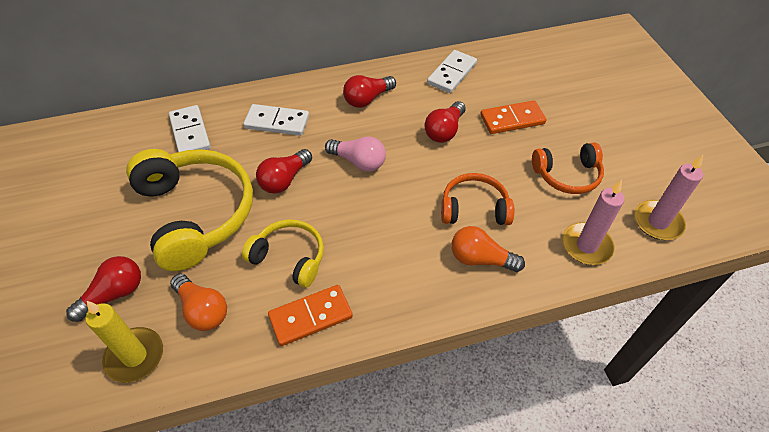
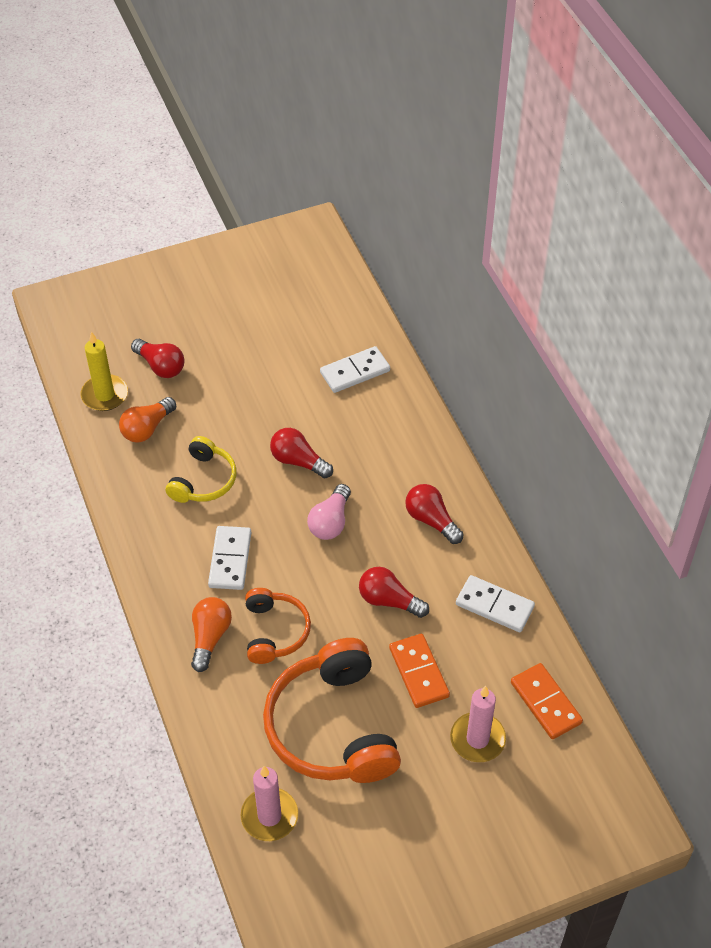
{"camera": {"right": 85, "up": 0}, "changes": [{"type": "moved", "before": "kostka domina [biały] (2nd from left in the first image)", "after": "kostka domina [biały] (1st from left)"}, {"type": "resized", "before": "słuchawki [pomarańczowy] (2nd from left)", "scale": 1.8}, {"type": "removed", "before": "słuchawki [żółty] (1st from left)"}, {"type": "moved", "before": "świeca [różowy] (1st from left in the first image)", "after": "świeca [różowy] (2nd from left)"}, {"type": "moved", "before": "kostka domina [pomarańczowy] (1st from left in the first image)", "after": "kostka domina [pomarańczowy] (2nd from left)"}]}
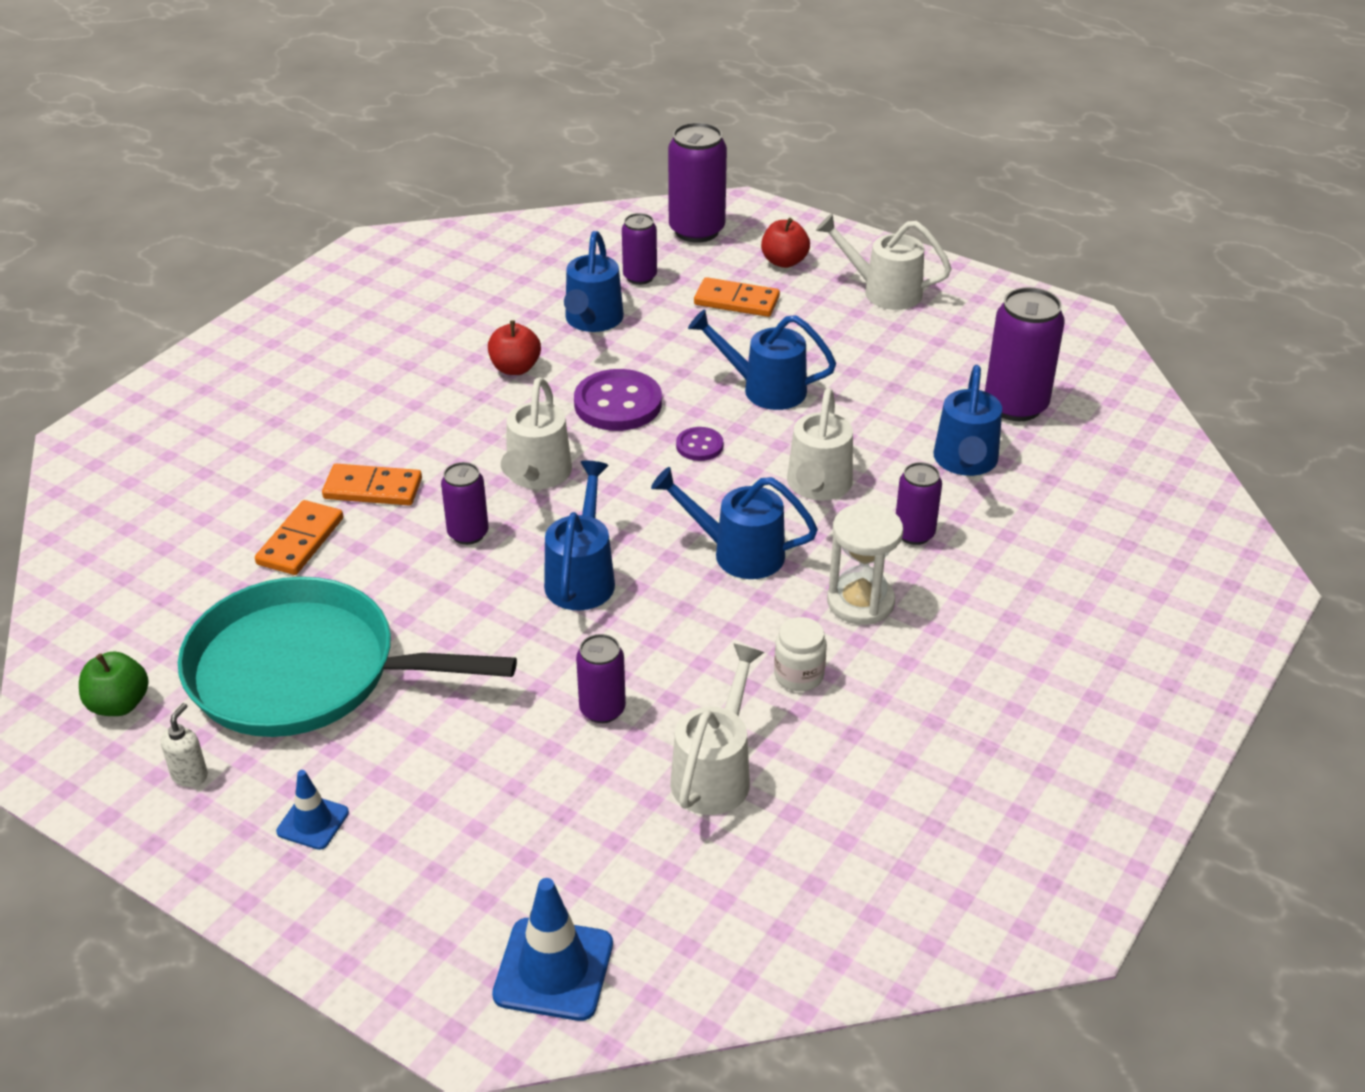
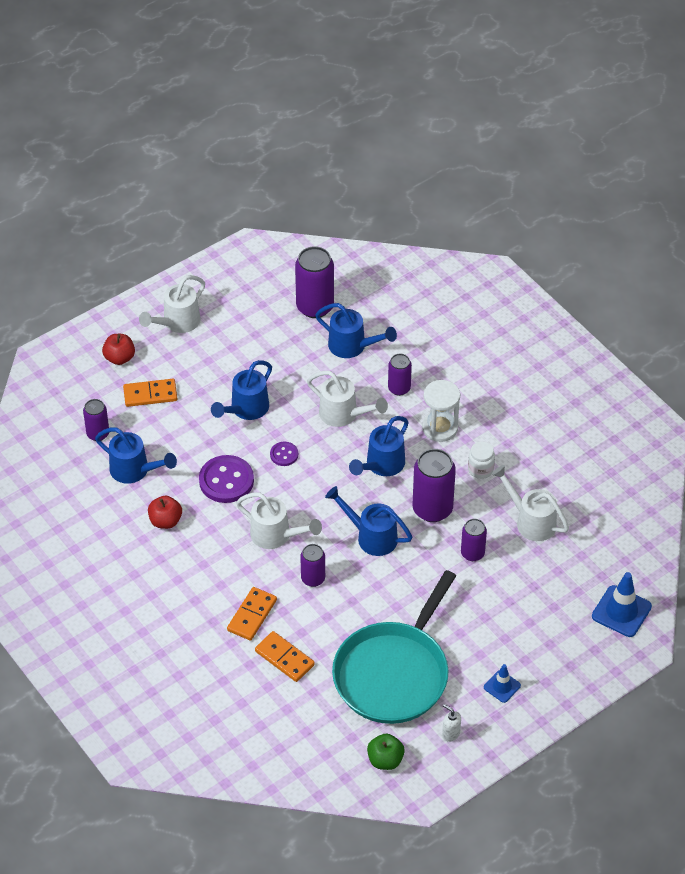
{"camera": {"right": -70, "up": 10}, "changes": [{"type": "moved", "before": "puszka [fioletowy] (4th from left in the first image)", "after": "puszka [fioletowy] (5th from left)"}, {"type": "turned", "before": "kostka domina [pomarańczowy] (3rd from left in the first image)", "turn": 45}]}
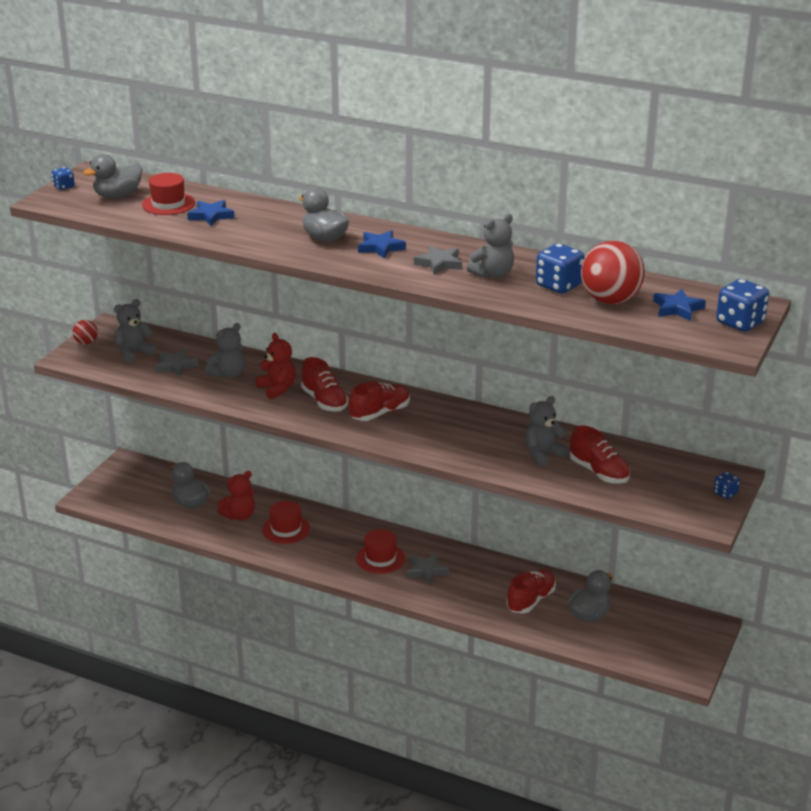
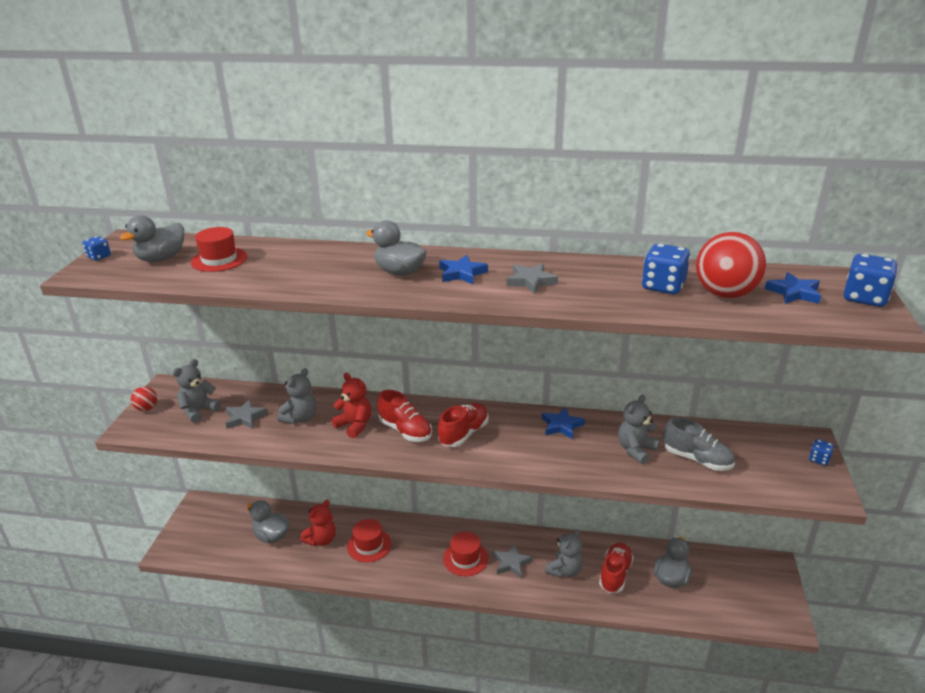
{"camera": {"right": -15, "up": 0}, "changes": [{"type": "moved", "before": "gwiazda [niebieski] (1st from left in the first image)", "after": "gwiazda [niebieski] (2nd from left)"}, {"type": "moved", "before": "miś [szary] (3rd from left)"}, {"type": "recoloured", "before": "but [czerwony] (4th from left)", "after": "but [szary]"}]}
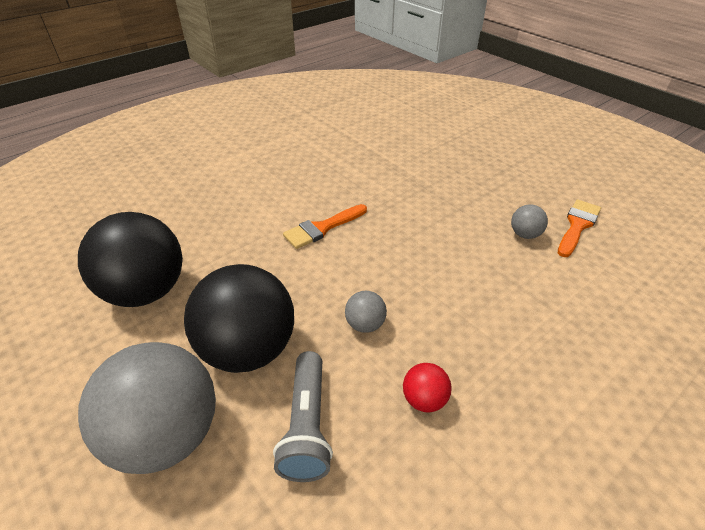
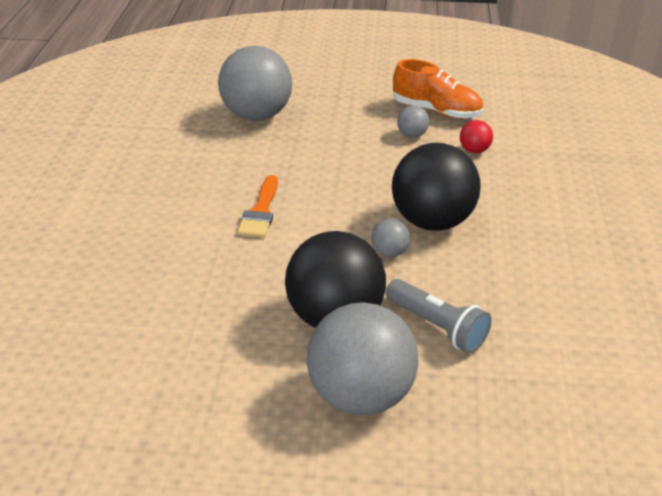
{"camera": {"right": -45, "up": -5}, "changes": [{"type": "replaced", "before": "pędzel [pomarańczowy] (2nd from left)", "after": "but [pomarańczowy]"}, {"type": "moved", "before": "piłka [czarny] (1st from left in the first image)", "after": "piłka [czarny] (2nd from left)"}, {"type": "moved", "before": "piłka [czerwony]"}, {"type": "added", "after": "piłka [szary] (1st from left)"}]}
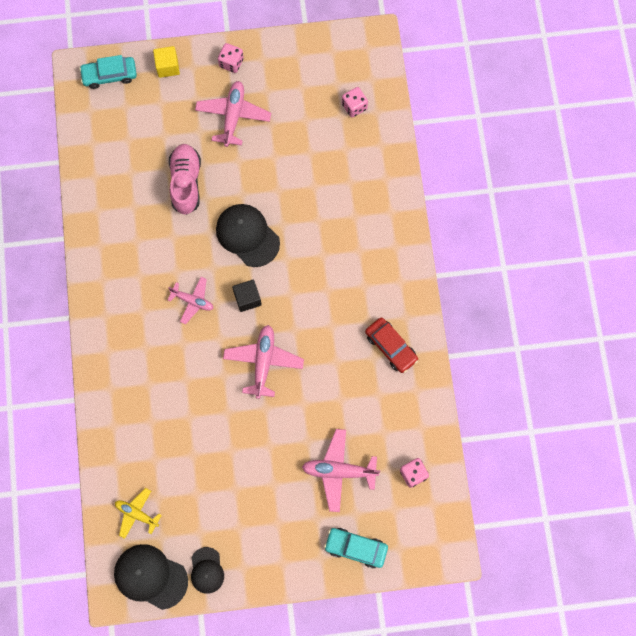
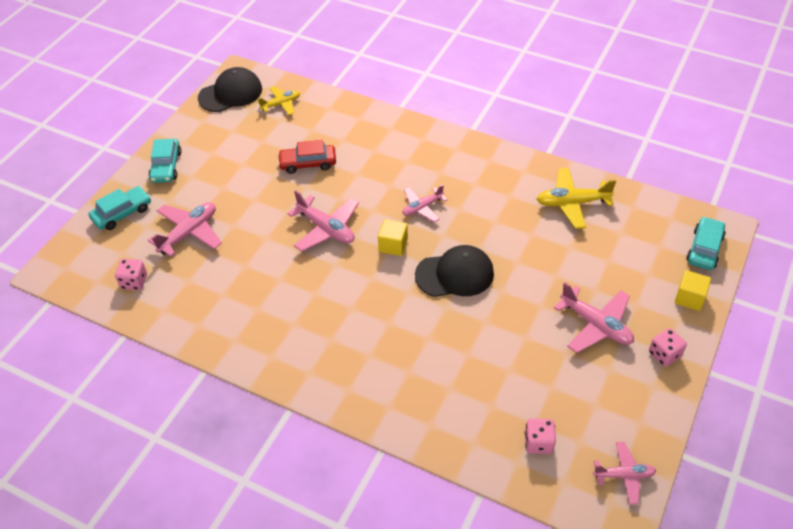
{"camera": {"right": 125, "up": -25}, "changes": [{"type": "removed", "before": "but [różowy]"}, {"type": "recoloured", "before": "sześcian [czarny]", "after": "sześcian [żółty] (1st from left)"}, {"type": "moved", "before": "samochód [czerwony]"}, {"type": "removed", "before": "czapka [czarny] (2nd from left)"}, {"type": "added", "after": "samochód [turkusowy] (2nd from left)"}, {"type": "added", "after": "samolot [żółty] (2nd from left)"}, {"type": "added", "after": "samolot [różowy] (5th from left)"}]}
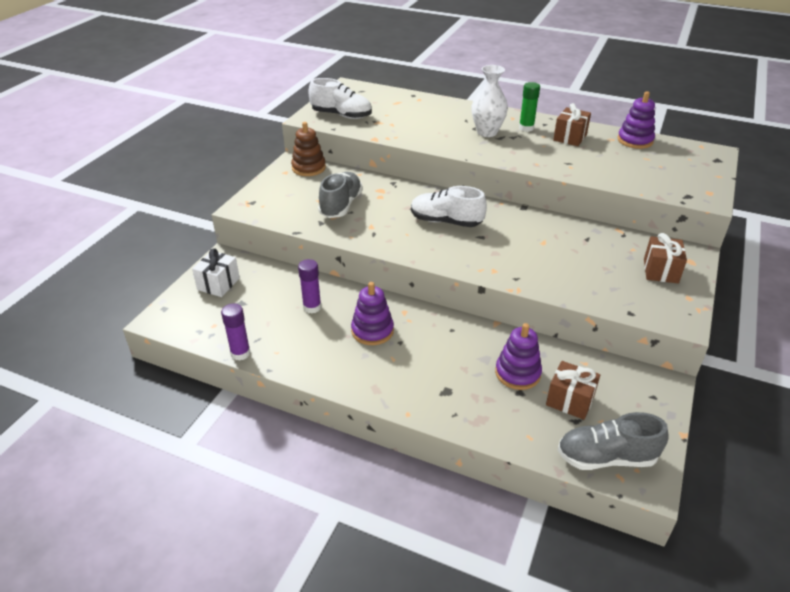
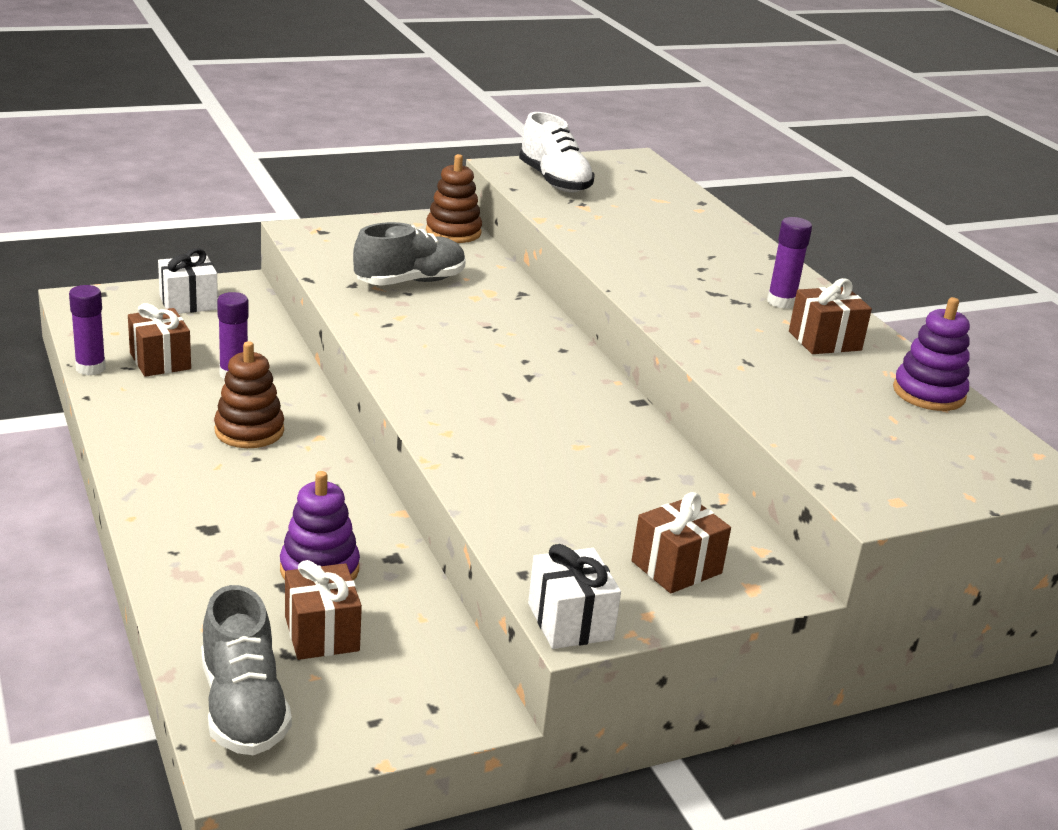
{"camera": {"right": 40, "up": -10}, "changes": [{"type": "removed", "before": "wazon [biały]"}, {"type": "recoloured", "before": "klej w sztyfcie [zielony]", "after": "klej w sztyfcie [fioletowy] (3rd from left)"}, {"type": "removed", "before": "but [biały] (2nd from left)"}, {"type": "recoloured", "before": "zabawka nakładanka [fioletowy] (1st from left)", "after": "zabawka nakładanka [brązowy] (1st from left)"}, {"type": "turned", "before": "but [szary] (2nd from left in the first image)", "turn": -150}, {"type": "added", "after": "prezent [brązowy] (1st from left)"}, {"type": "added", "after": "prezent [biały] (2nd from left)"}]}
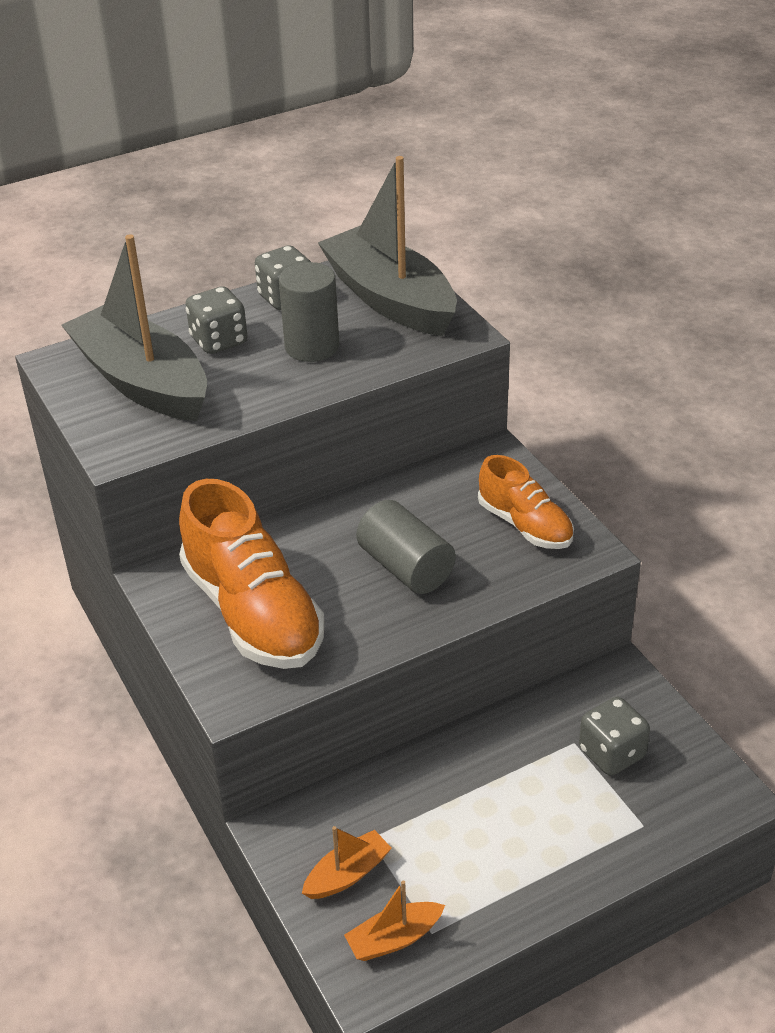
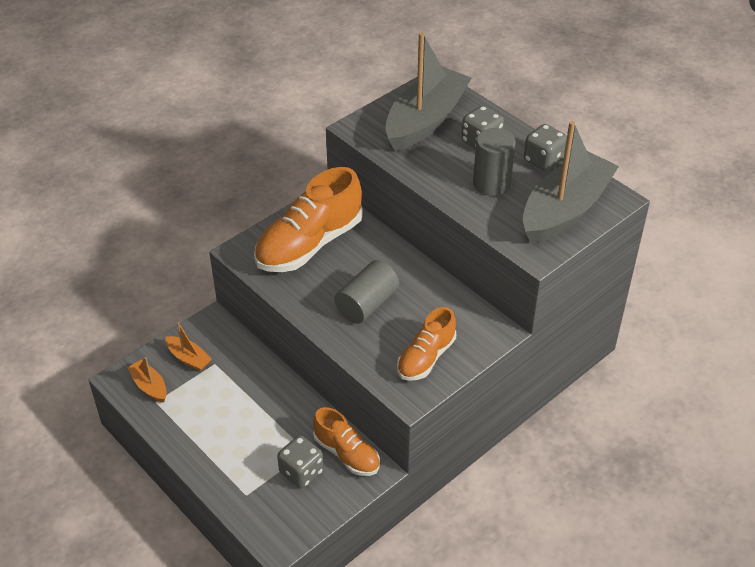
{"camera": {"right": 75, "up": 5}, "changes": [{"type": "added", "after": "but [pomarańczowy] (2nd from left)"}]}
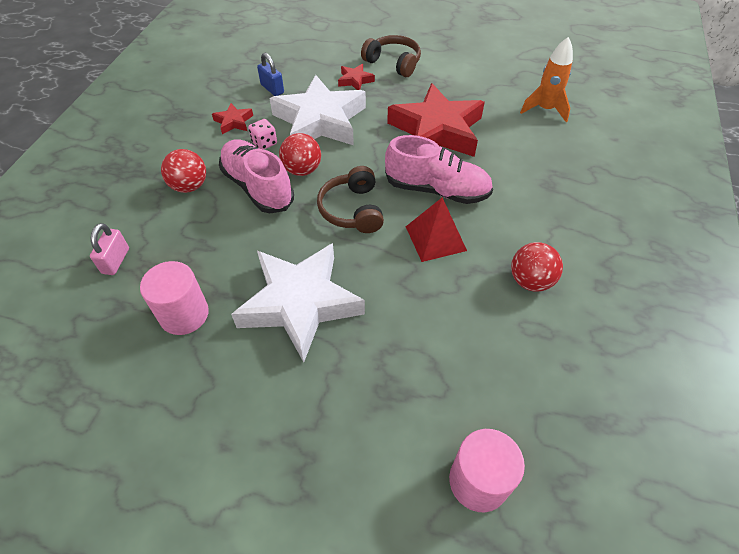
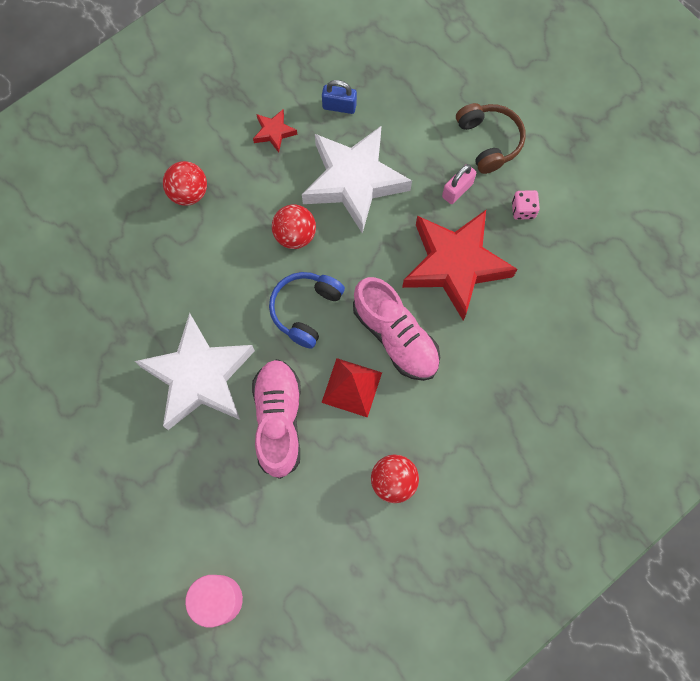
{"camera": {"right": 35, "up": 20}, "changes": [{"type": "removed", "before": "rakieta [pomarańczowy]"}, {"type": "turned", "before": "kłódka [niebieski]", "turn": -75}, {"type": "removed", "before": "gwiazda [czerwony] (2nd from left)"}, {"type": "moved", "before": "kostka do gry [różowy]"}, {"type": "moved", "before": "but [różowy] (1st from left)"}, {"type": "recoloured", "before": "słuchawki [brązowy] (1st from left)", "after": "słuchawki [niebieski]"}, {"type": "moved", "before": "kłódka [różowy]"}, {"type": "removed", "before": "walec [różowy] (1st from left)"}]}
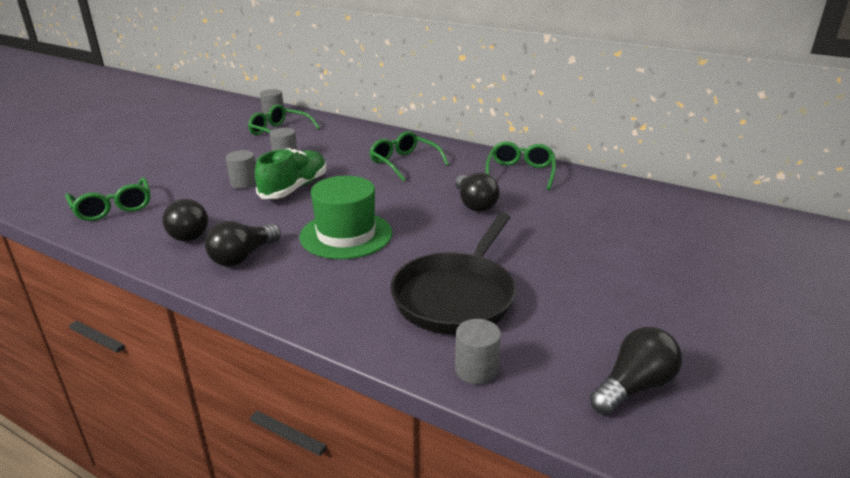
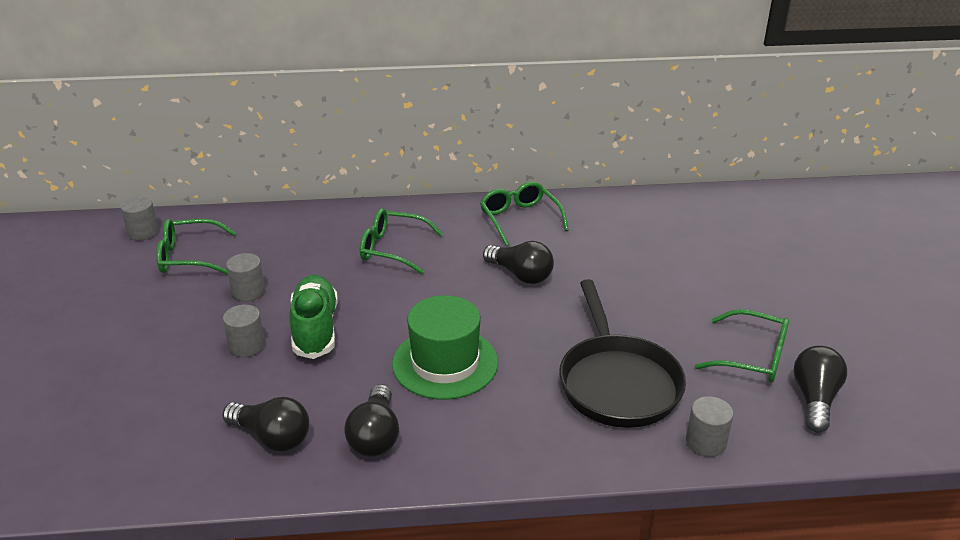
{"camera": {"right": -35, "up": 5}, "changes": [{"type": "moved", "before": "okulary [zielony] (1st from left in the first image)", "after": "okulary [zielony] (4th from left)"}]}
